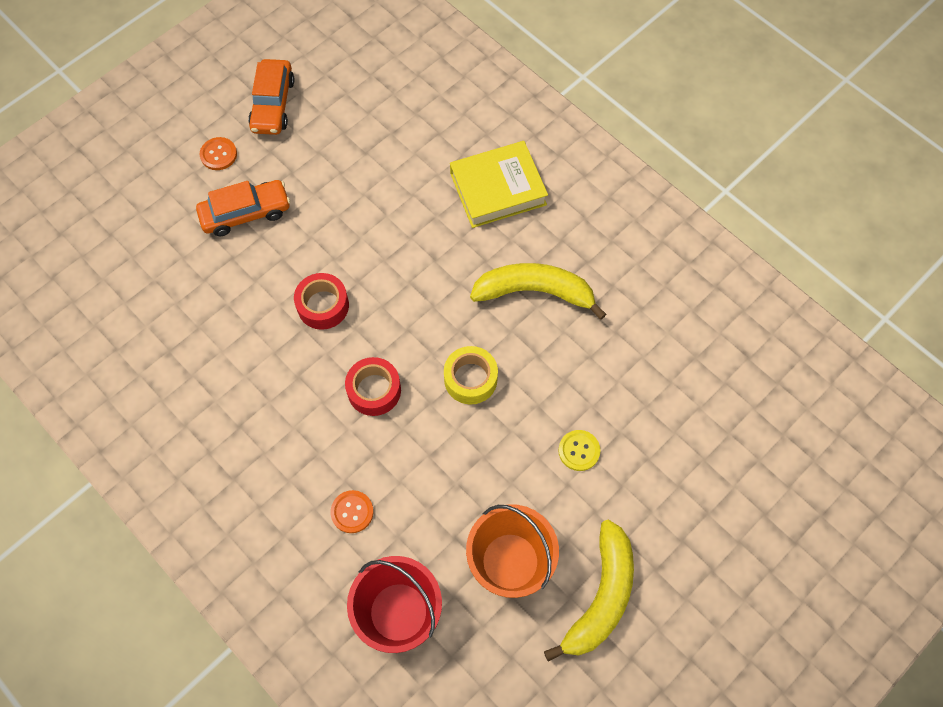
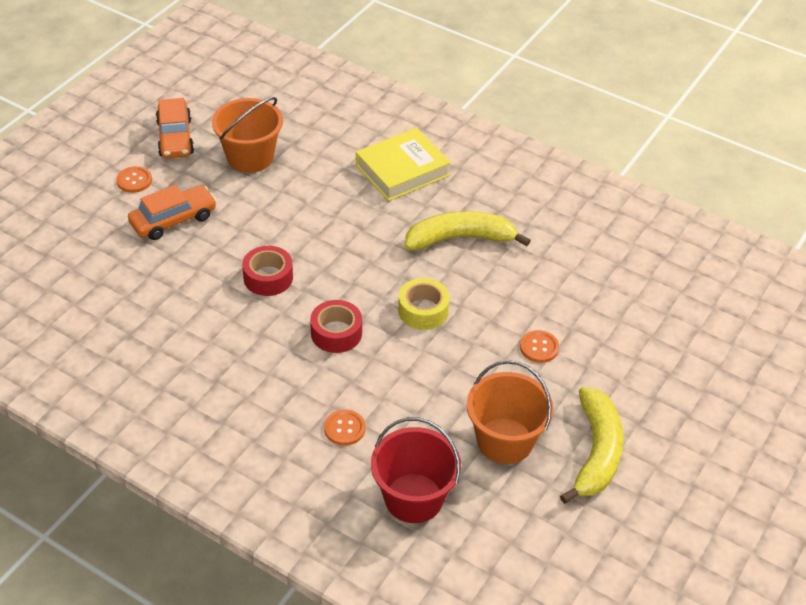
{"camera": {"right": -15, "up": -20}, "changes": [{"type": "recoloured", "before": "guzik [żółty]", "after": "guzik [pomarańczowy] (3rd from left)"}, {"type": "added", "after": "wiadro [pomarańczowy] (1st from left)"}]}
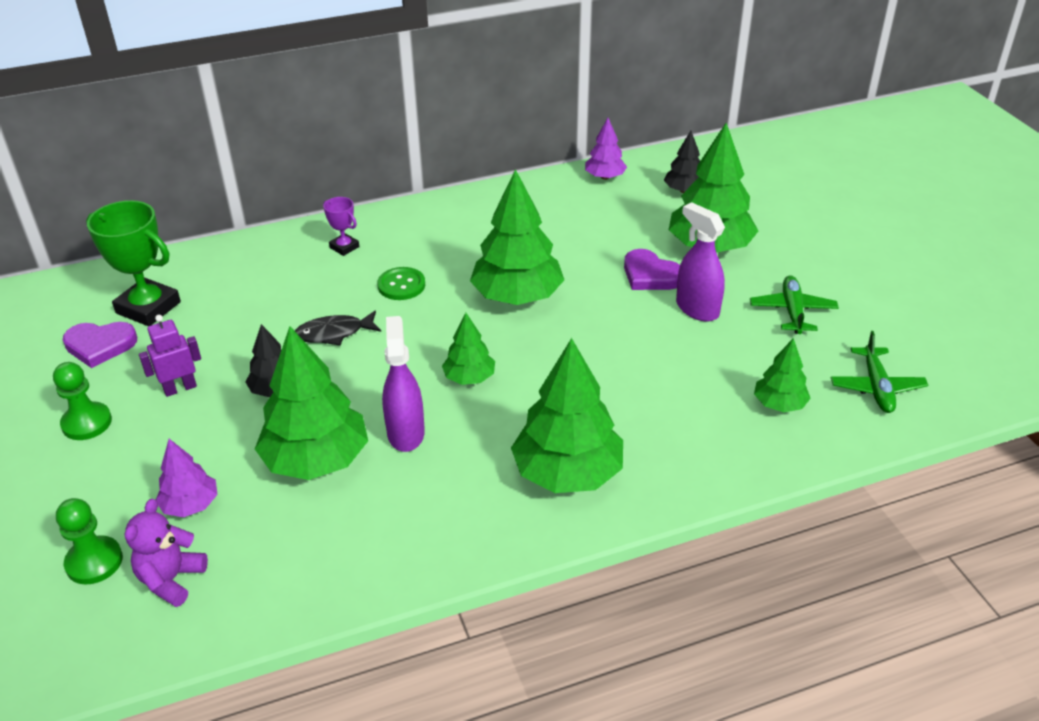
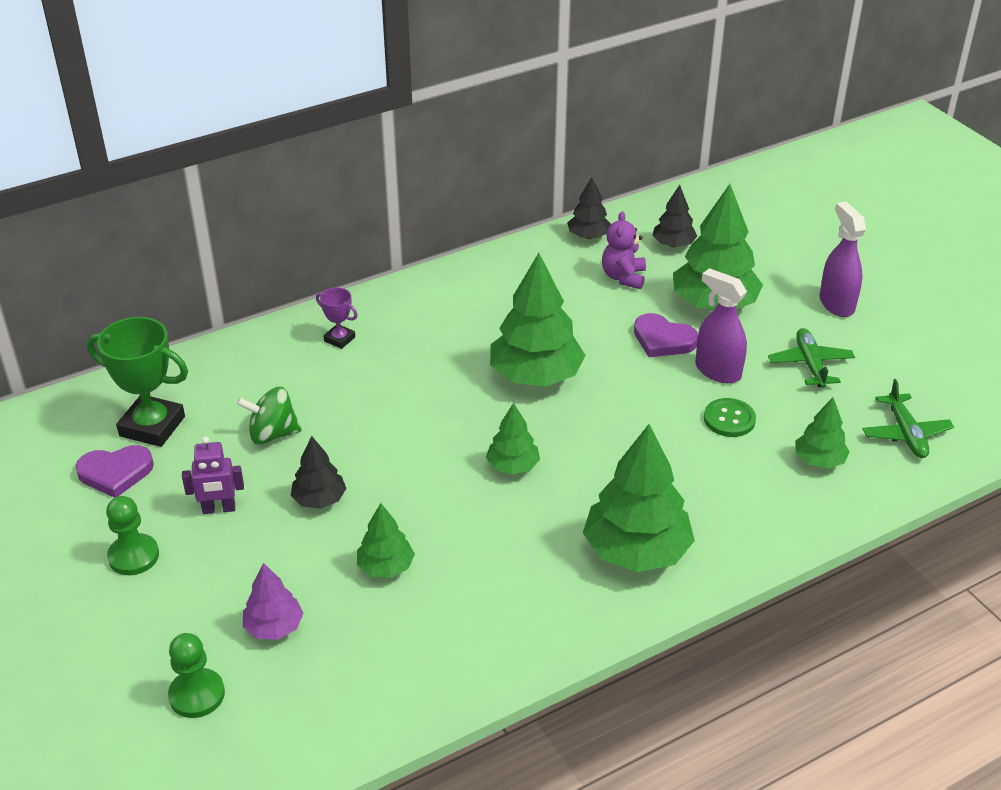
{"camera": {"right": -10, "up": 0}, "changes": [{"type": "recoloured", "before": "drzewko [fioletowy] (2nd from left)", "after": "drzewko [czarny] (2nd from left)"}, {"type": "moved", "before": "guzik [zielony]"}, {"type": "removed", "before": "ryba [czarny]"}, {"type": "turned", "before": "robot [fioletowy]", "turn": -150}, {"type": "moved", "before": "spryskiwacz [fioletowy] (1st from left in the first image)", "after": "spryskiwacz [fioletowy] (2nd from left)"}, {"type": "resized", "before": "drzewko [zielony] (1st from left)", "scale": 0.53}, {"type": "moved", "before": "miś [fioletowy]"}, {"type": "added", "after": "bączek [zielony]"}]}
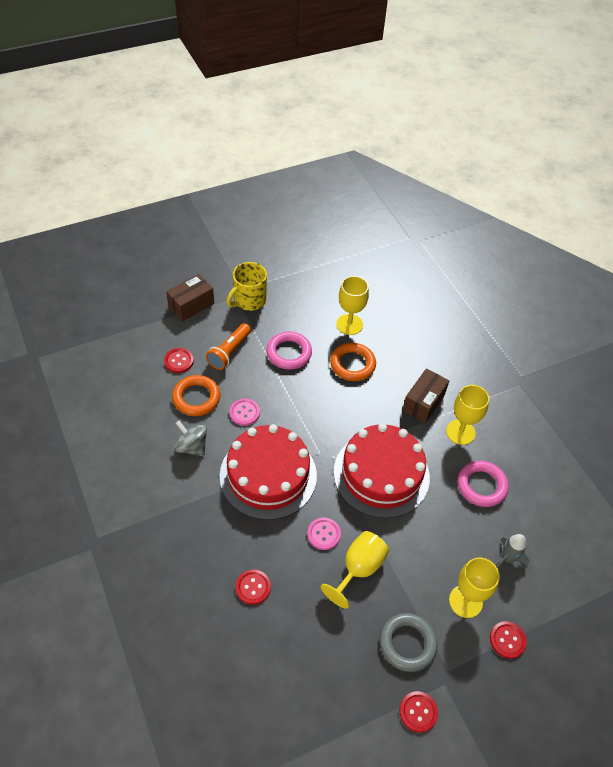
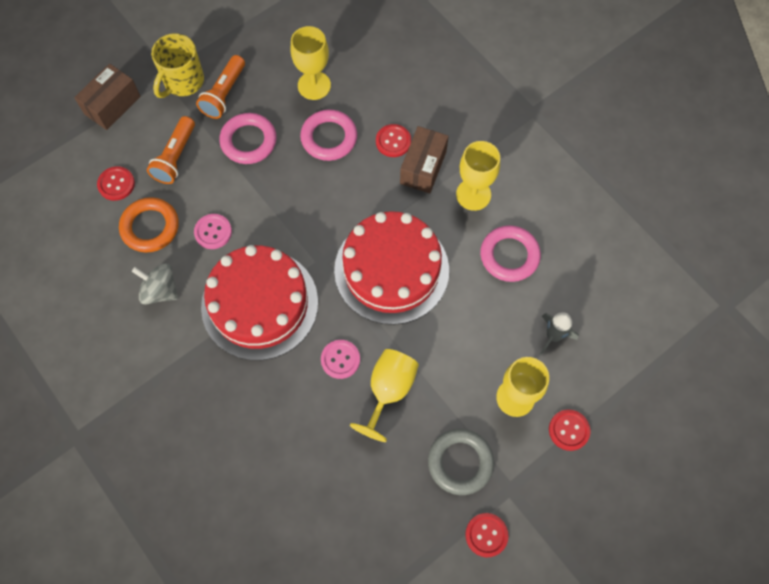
{"camera": {"right": -10, "up": 15}, "changes": [{"type": "recoloured", "before": "pierścień [pomarańczowy] (2nd from left)", "after": "pierścień [różowy] (2nd from left)"}, {"type": "moved", "before": "guzik [czerwony] (2nd from left)"}, {"type": "added", "after": "latarka [pomarańczowy] (2nd from left)"}]}
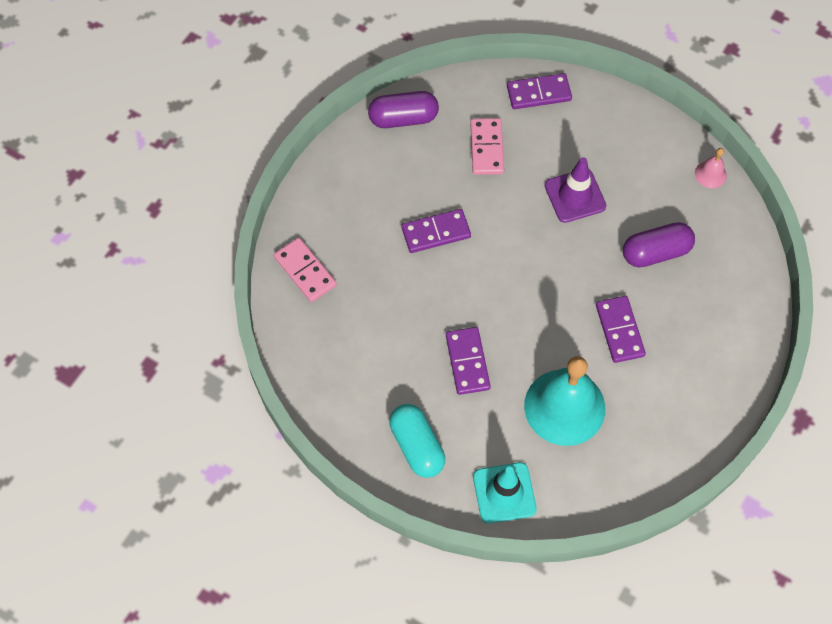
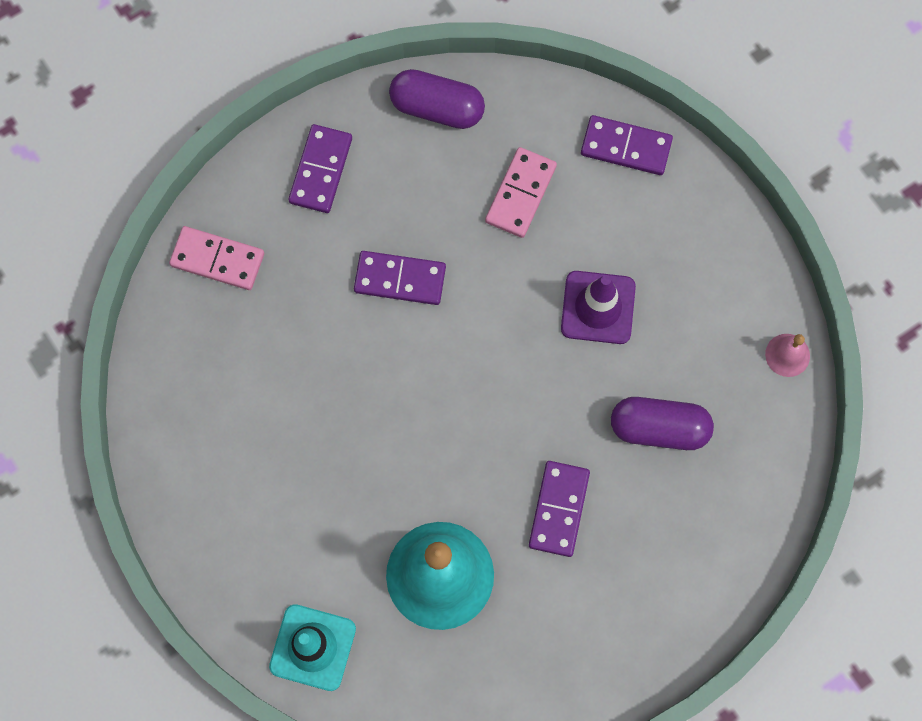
{"camera": {"right": 25, "up": 10}, "changes": [{"type": "turned", "before": "kostka domina [różowy] (1st from left)", "turn": -60}, {"type": "moved", "before": "kostka domina [fioletowy] (2nd from left in the first image)", "after": "kostka domina [fioletowy] (1st from left)"}, {"type": "removed", "before": "kapsułka [turkusowy]"}]}
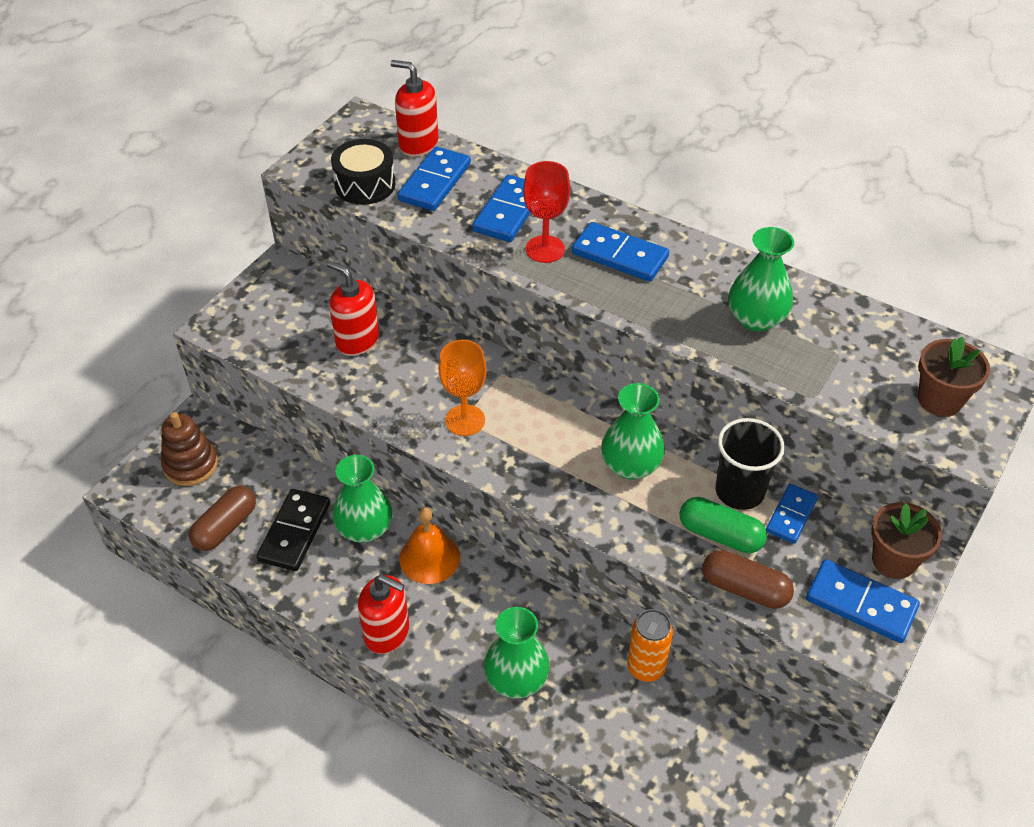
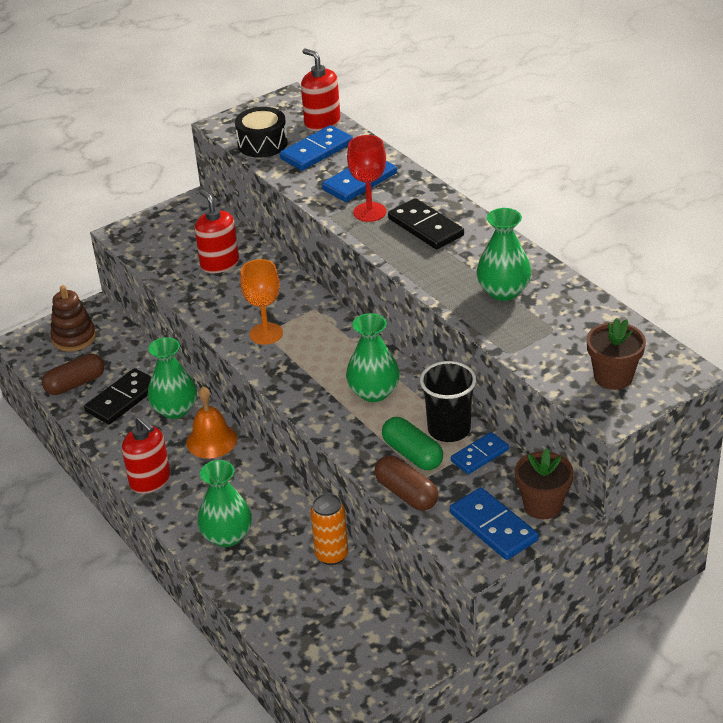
{"camera": {"right": 25, "up": -10}, "changes": [{"type": "recoloured", "before": "kostka domina [niebieski] (3rd from left)", "after": "kostka domina [czarny] (2nd from left)"}]}
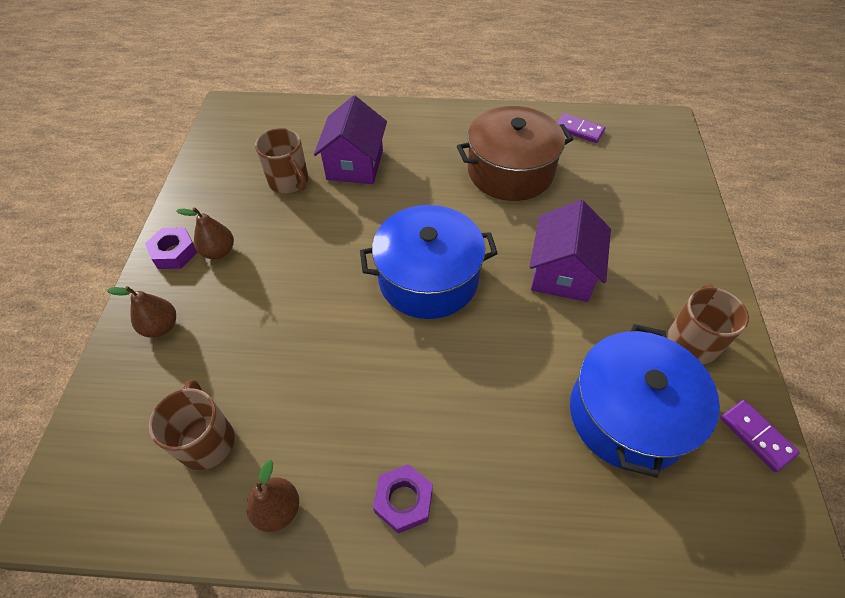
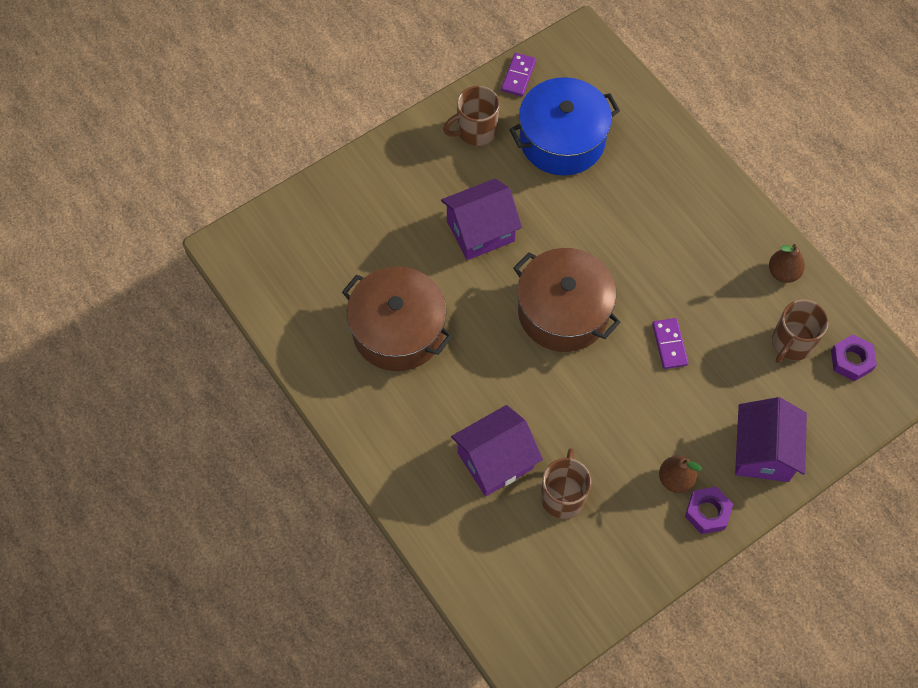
{"camera": {"right": -130, "up": 10}, "changes": [{"type": "moved", "before": "kostka domina [fioletowy] (1st from left in the first image)", "after": "kostka domina [fioletowy] (2nd from left)"}, {"type": "recoloured", "before": "garnek [niebieski] (1st from left)", "after": "garnek [brązowy] (2nd from left)"}, {"type": "replaced", "before": "gruszka [brązowy] (1st from left)", "after": "domek [fioletowy] (3rd from left)"}, {"type": "moved", "before": "nakrętka [fioletowy] (2nd from left)"}]}
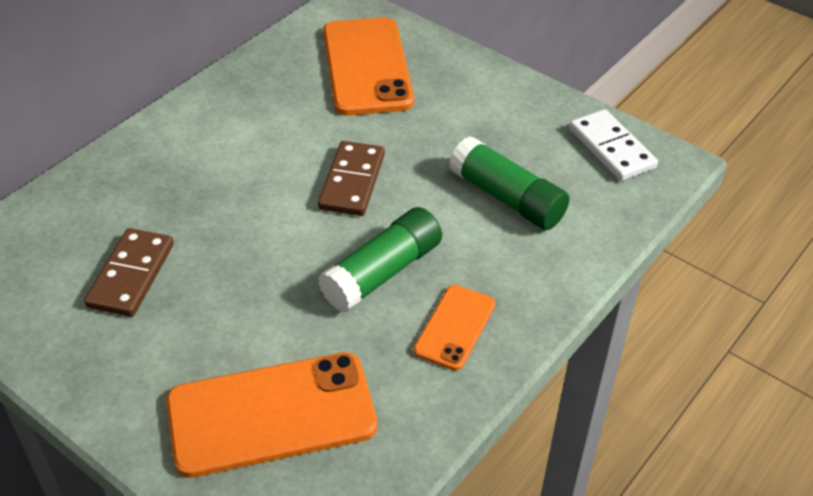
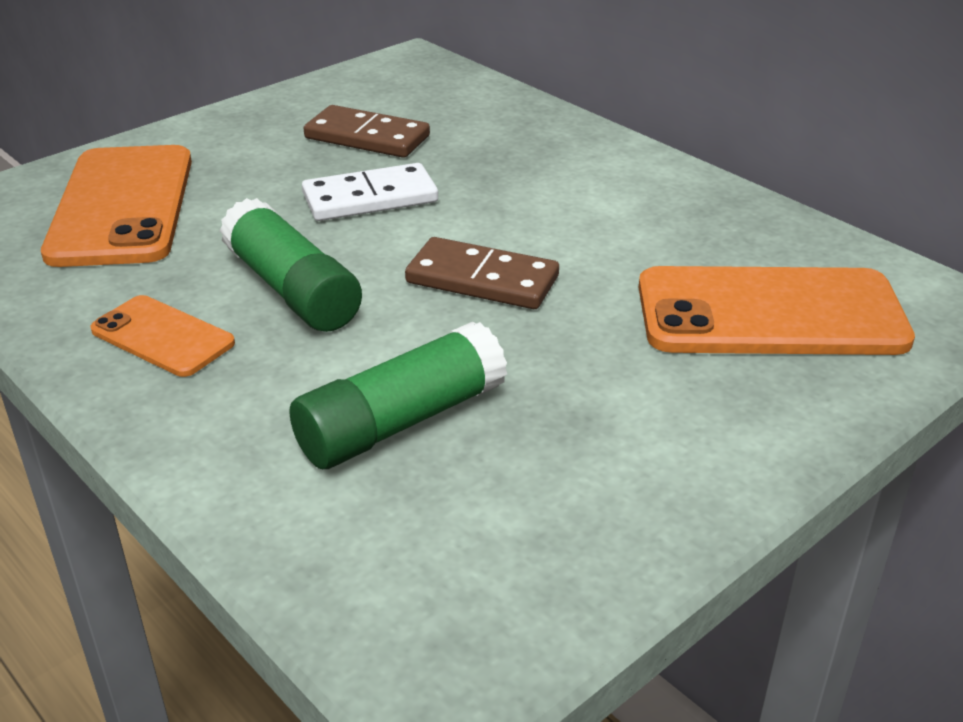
{"camera": {"right": 100, "up": -10}, "changes": [{"type": "moved", "before": "kostka domina [biały]"}]}
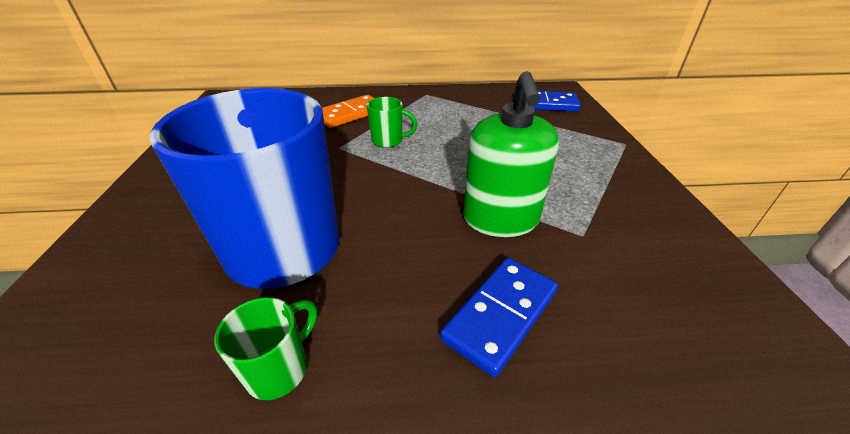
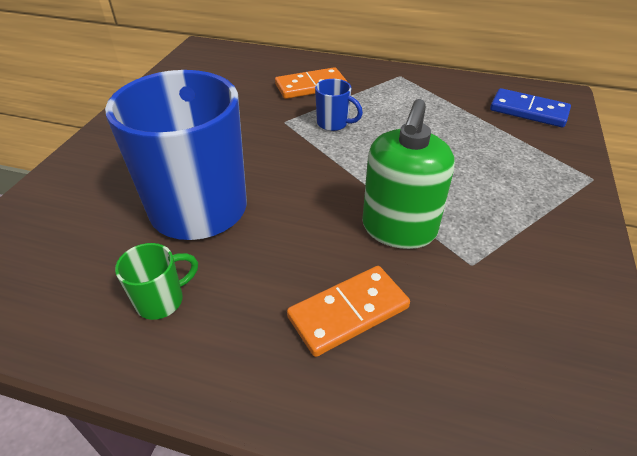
{"camera": {"right": 20, "up": 5}, "changes": [{"type": "recoloured", "before": "kubek [zielony] (2nd from left)", "after": "kubek [niebieski] (2nd from left)"}, {"type": "recoloured", "before": "kostka domina [niebieski] (1st from left)", "after": "kostka domina [pomarańczowy] (2nd from left)"}]}
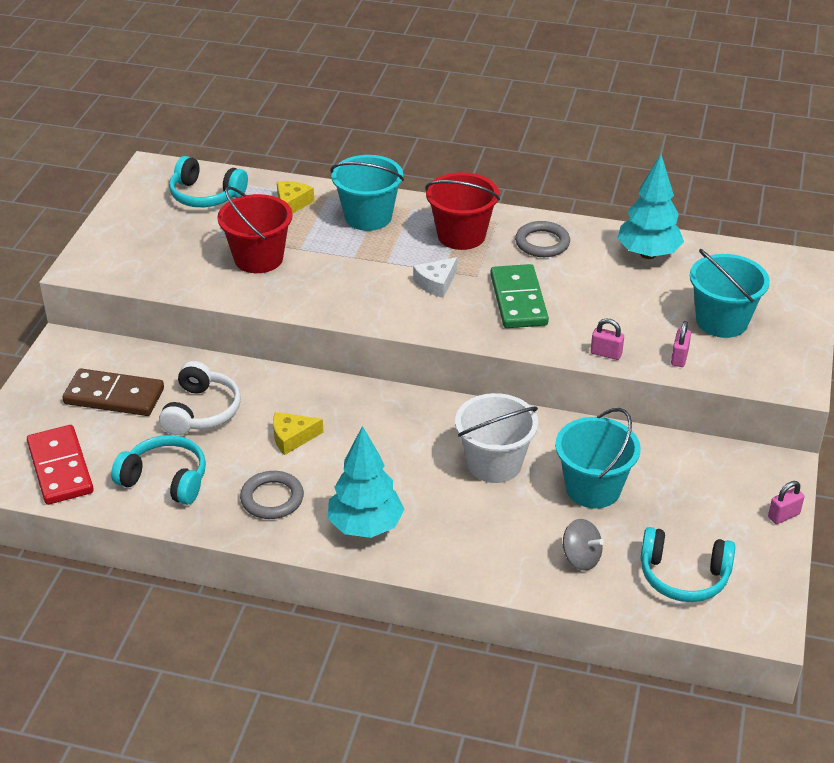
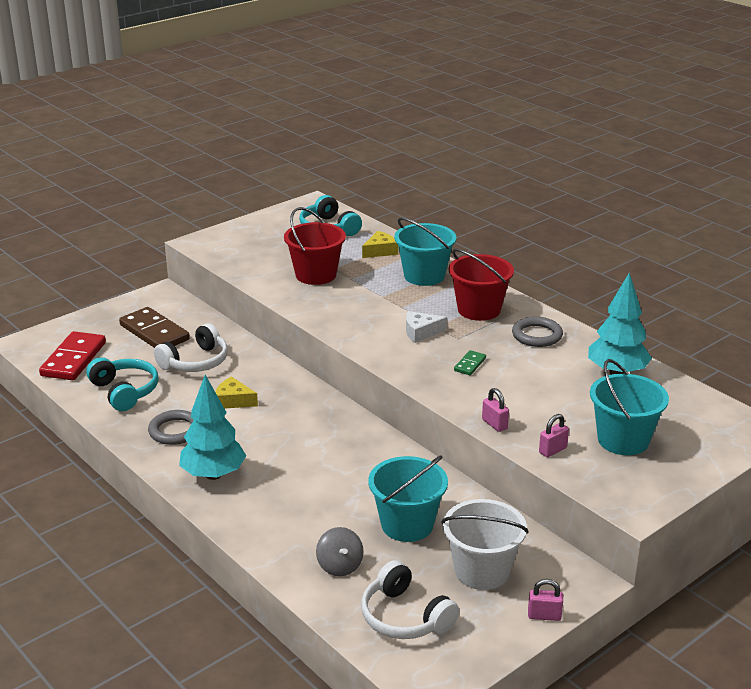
{"camera": {"right": 35, "up": -10}, "changes": [{"type": "resized", "before": "kostka domina [zielony]", "scale": 0.46}, {"type": "moved", "before": "wiadro [biały]"}, {"type": "recoloured", "before": "słuchawki [turkusowy] (3rd from left)", "after": "słuchawki [biały] (2nd from left)"}]}
